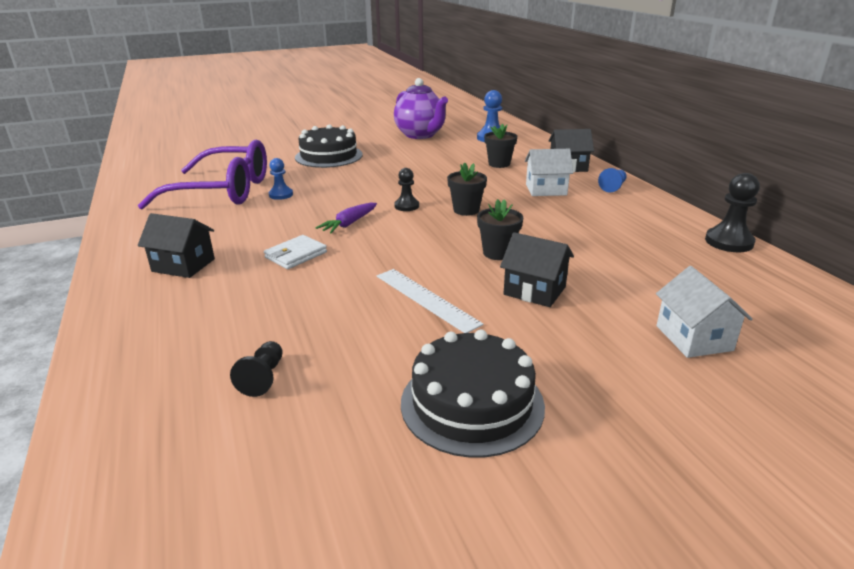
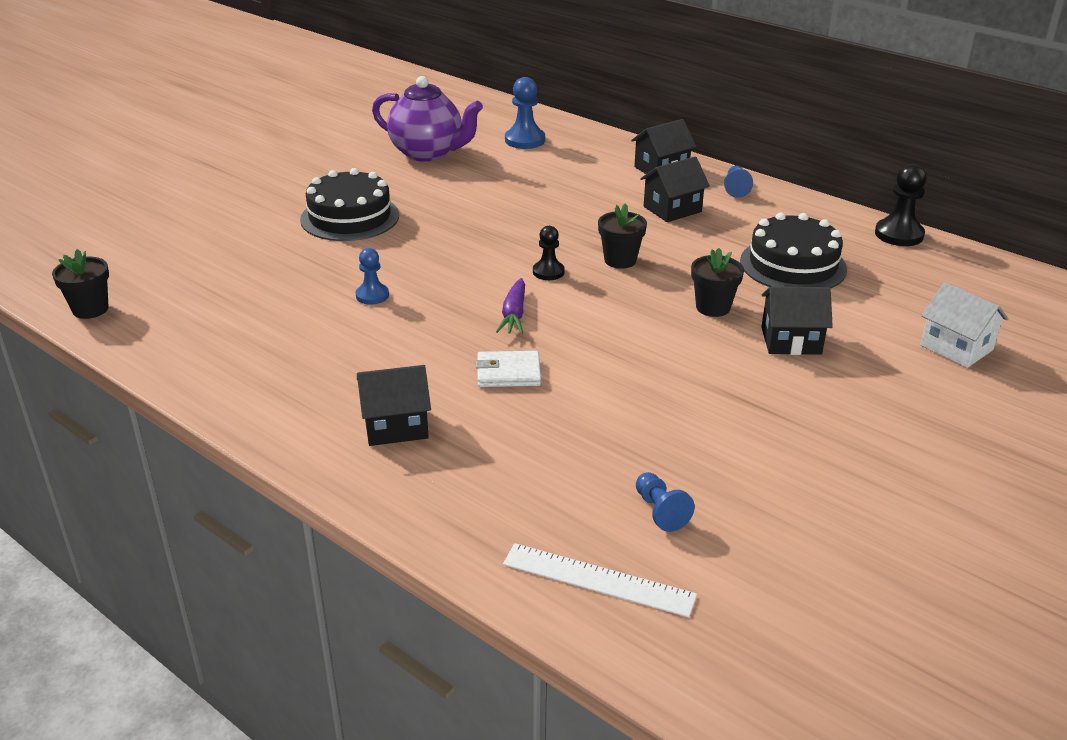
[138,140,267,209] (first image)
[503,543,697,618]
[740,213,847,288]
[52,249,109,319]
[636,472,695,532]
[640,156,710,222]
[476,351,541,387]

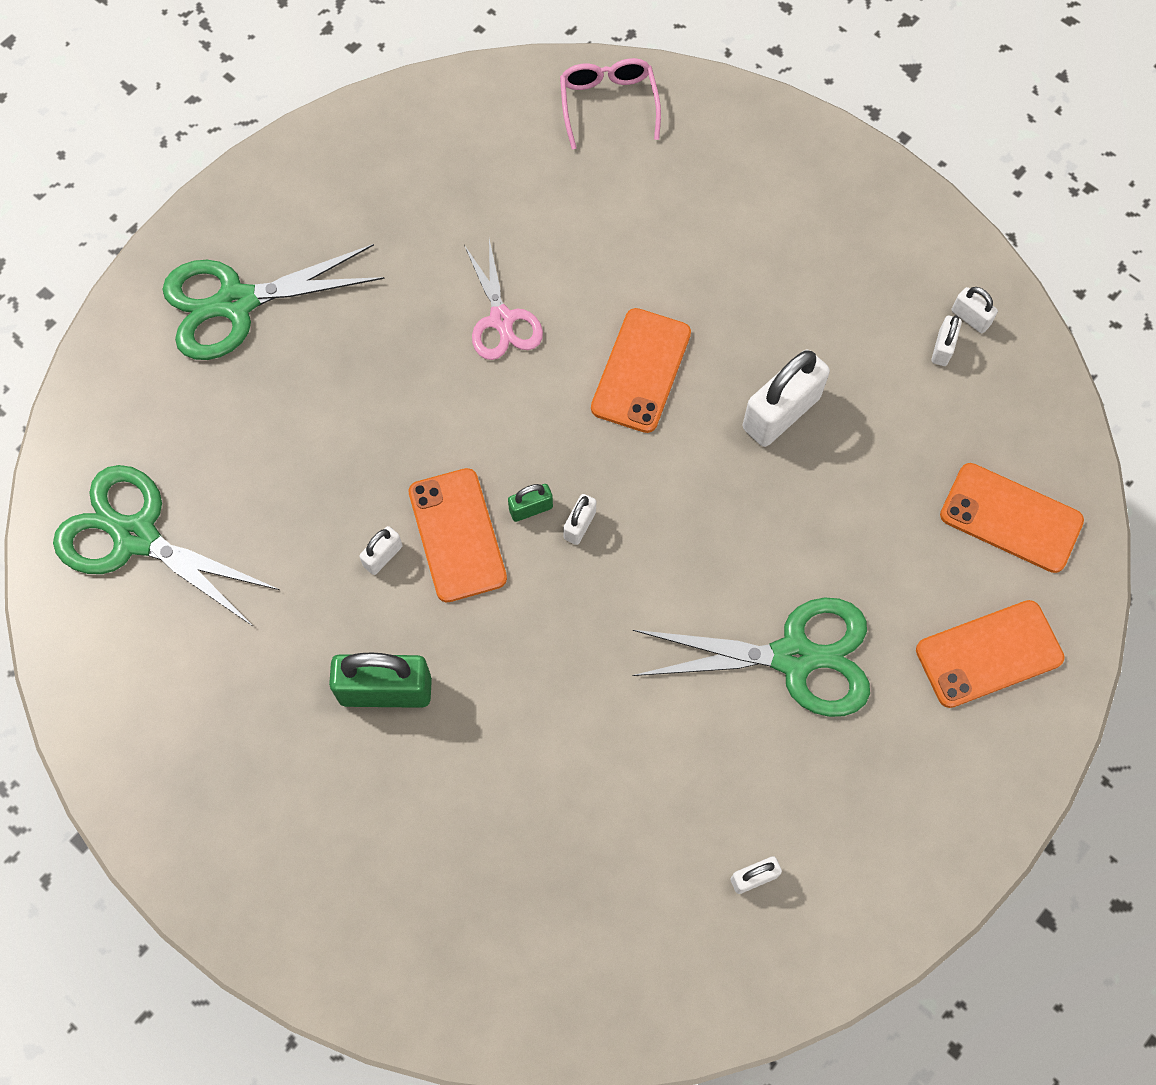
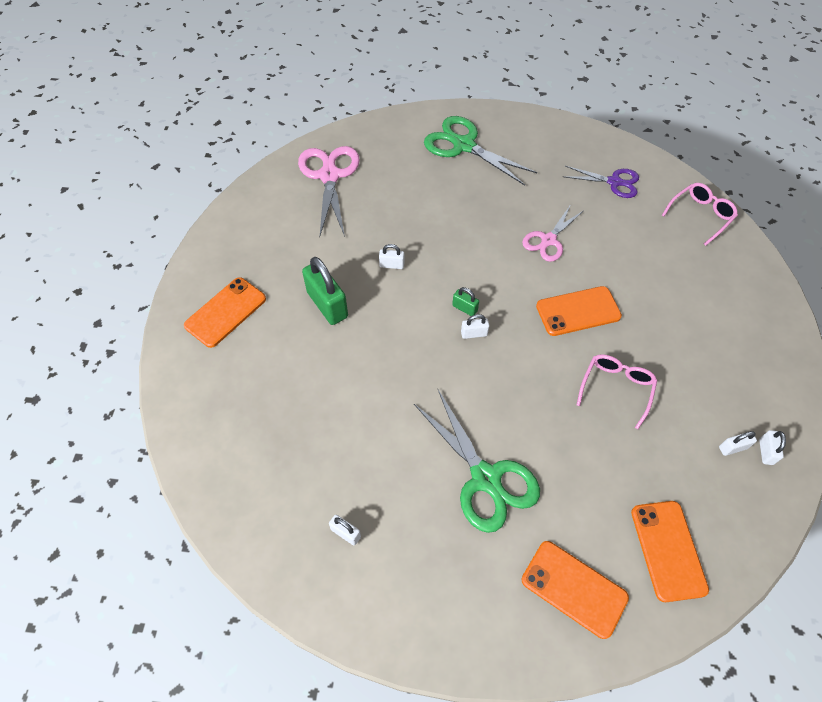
[563,166,639,198]
[184,277,266,348]
[577,354,657,429]
[298,146,360,237]

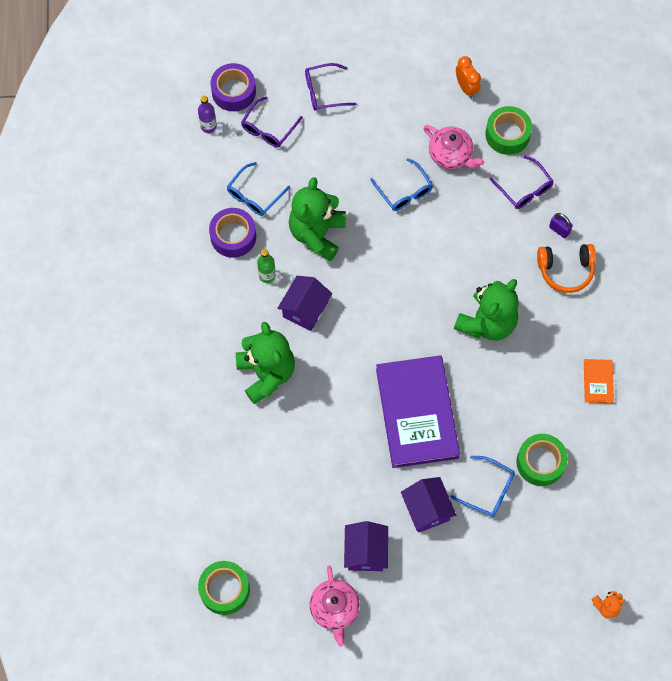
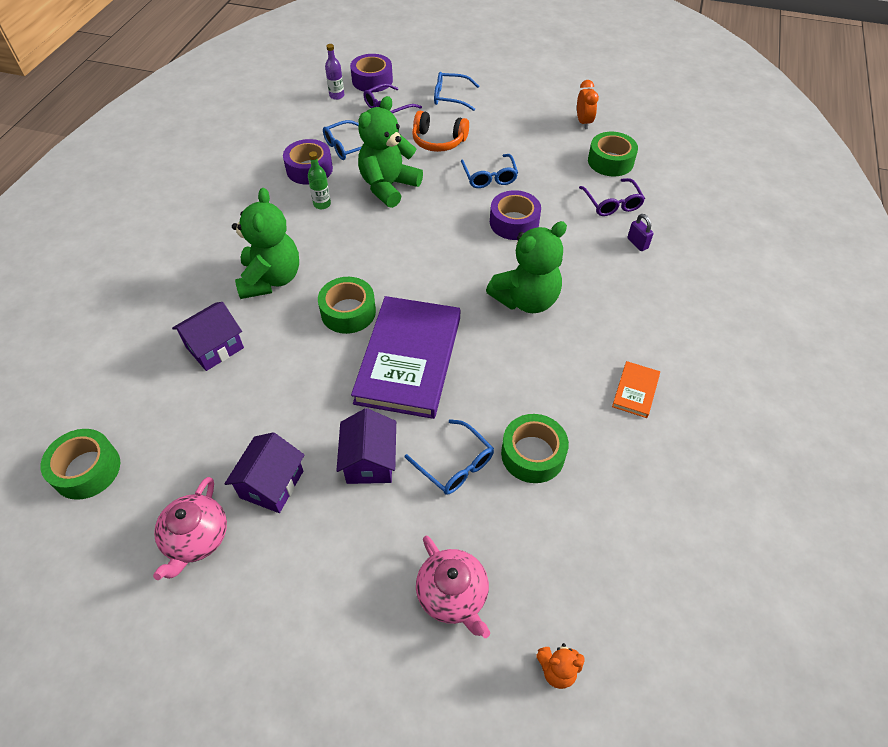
[318,277,376,334]
[490,190,541,240]
[172,302,244,371]
[416,536,490,638]
[412,111,469,152]
[434,72,479,111]

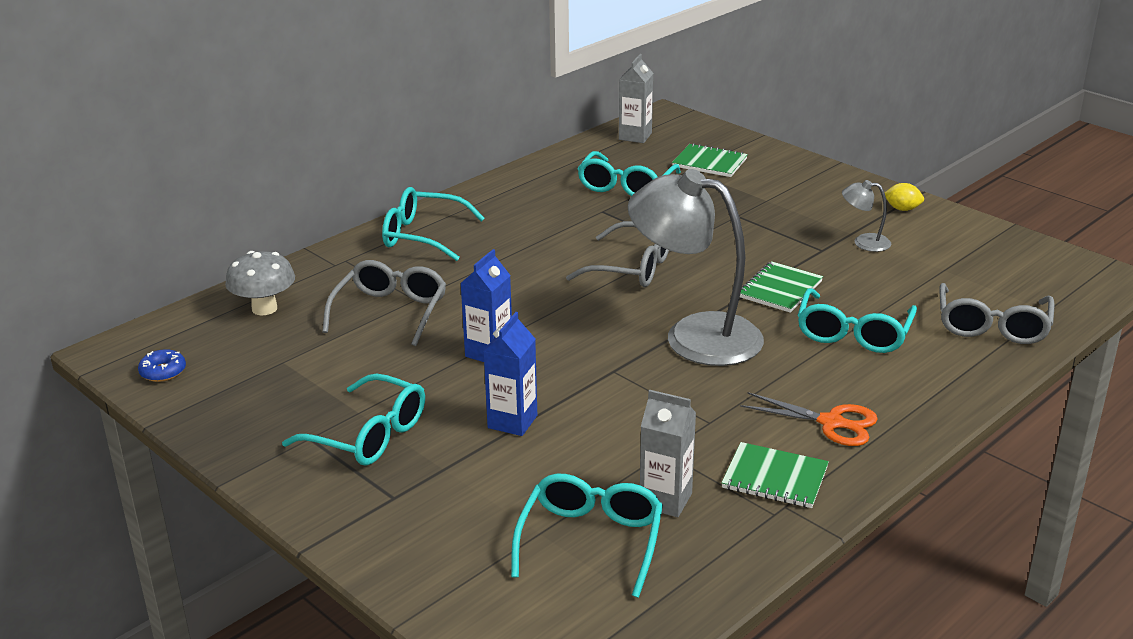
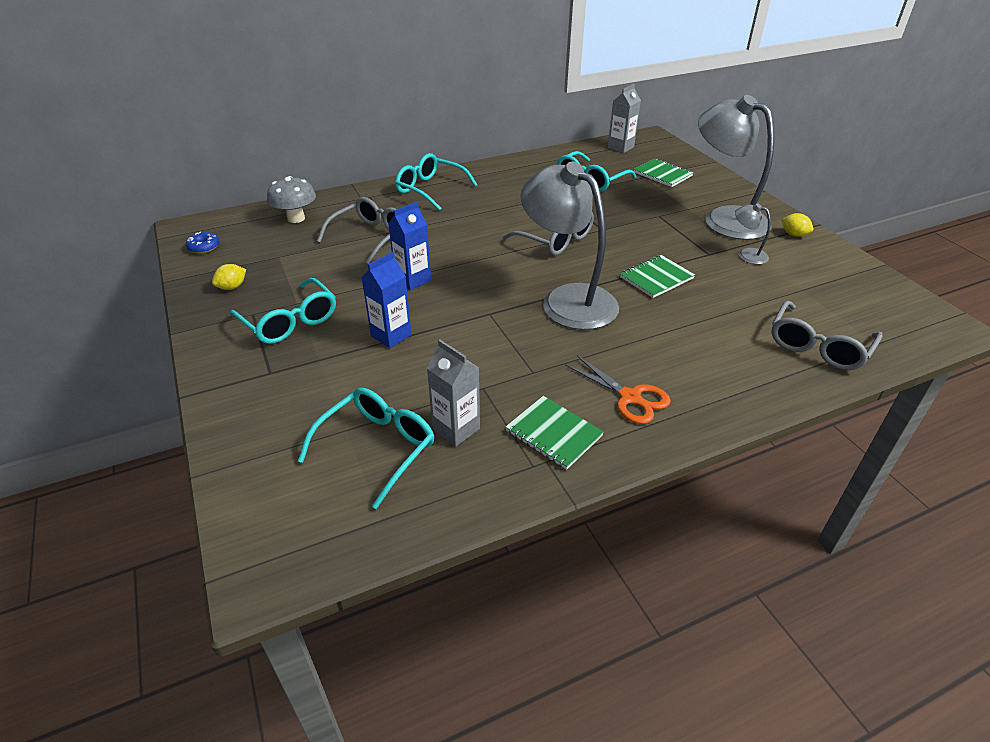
[798,288,917,353] (first image)
[212,264,246,290]
[698,95,774,240]

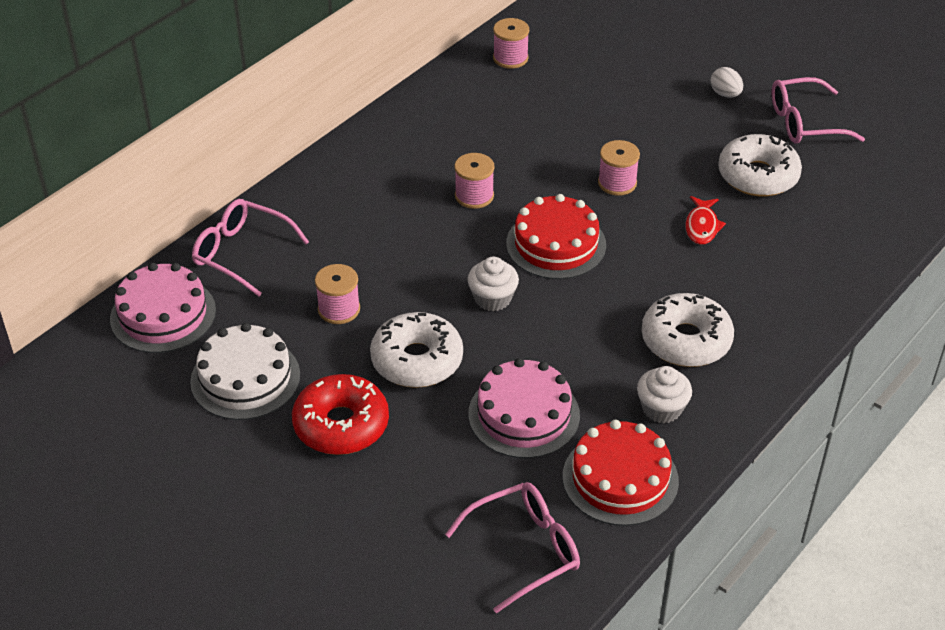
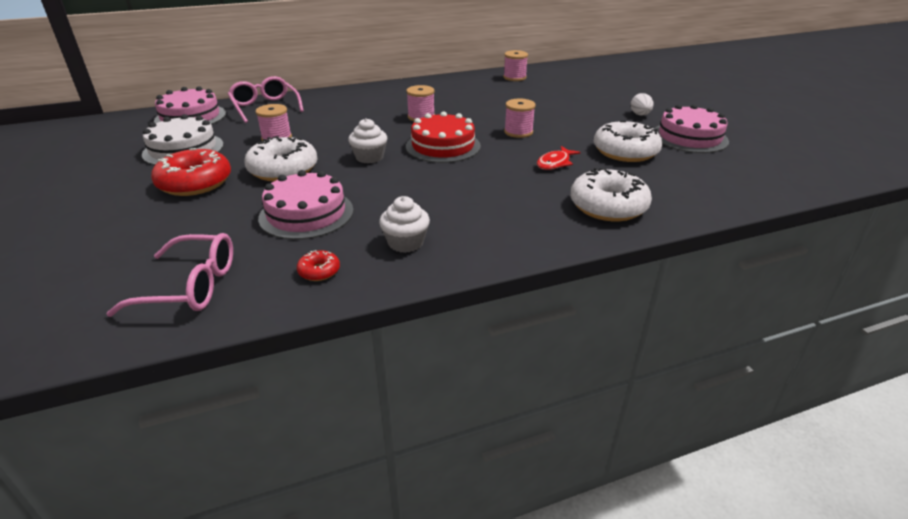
[570,168,652,221]
[297,250,340,281]
[654,104,729,153]

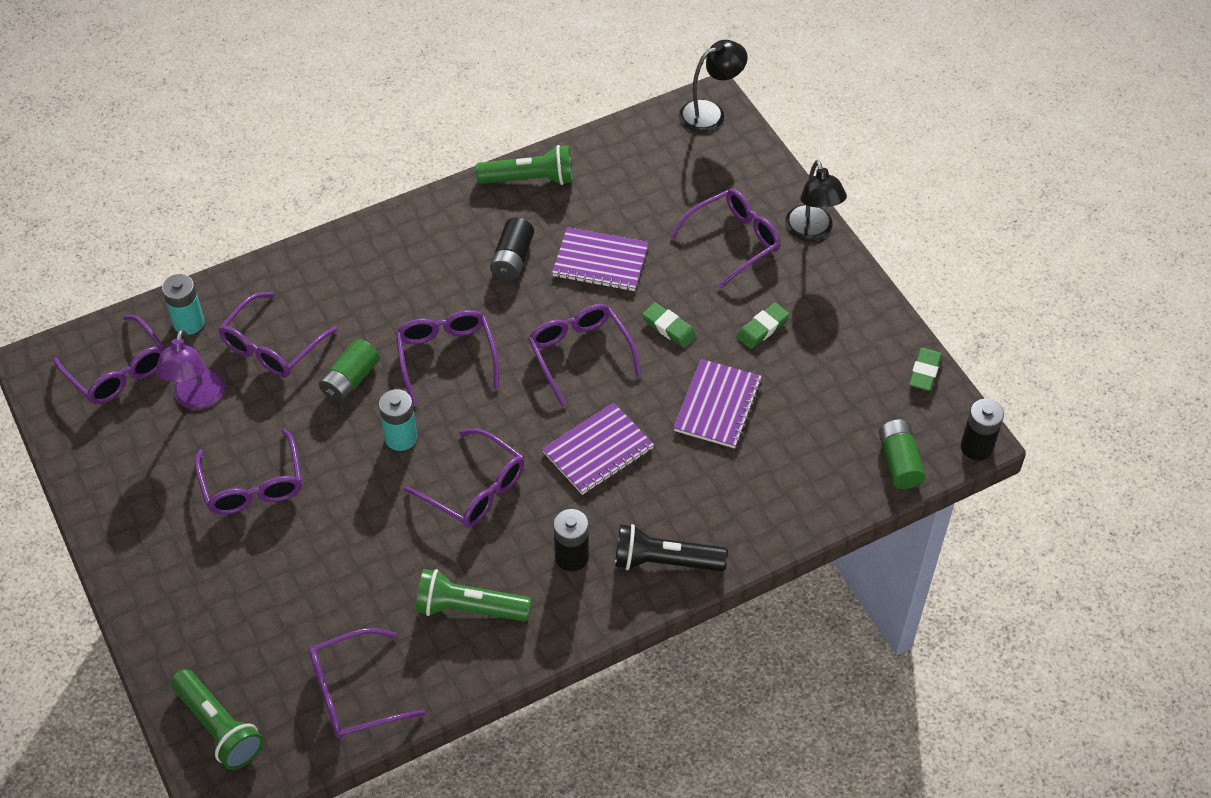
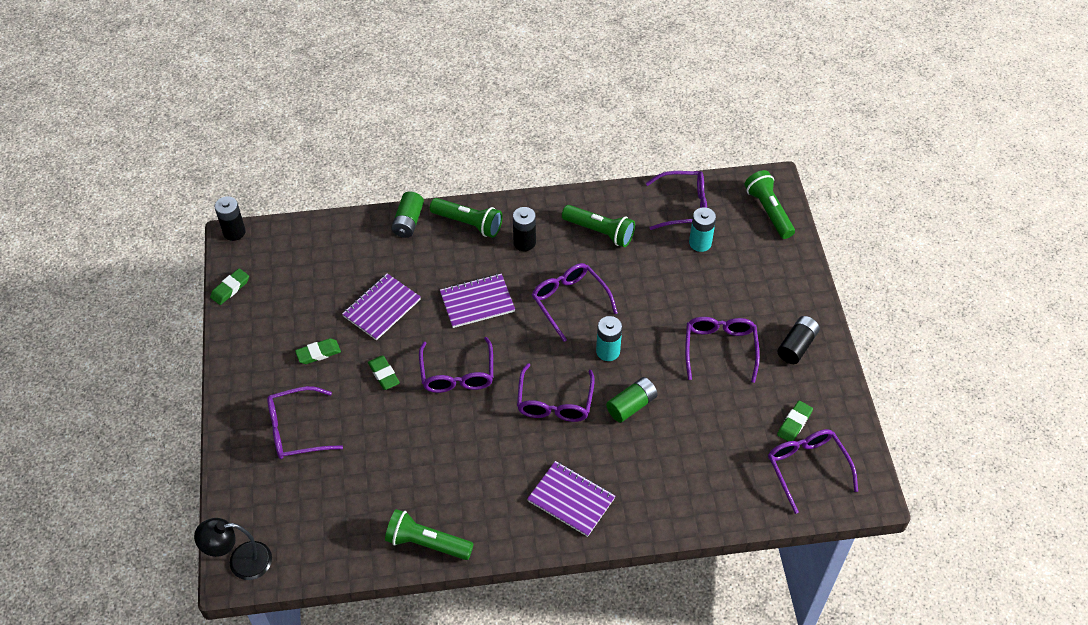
[155,329,225,410] (first image)
[218,292,338,377] (first image)
[785,160,847,241] (first image)
[777,401,813,441]
[689,207,716,252]
[777,316,820,364]
[527,461,615,537]
[391,191,424,238]
[430,198,503,238]

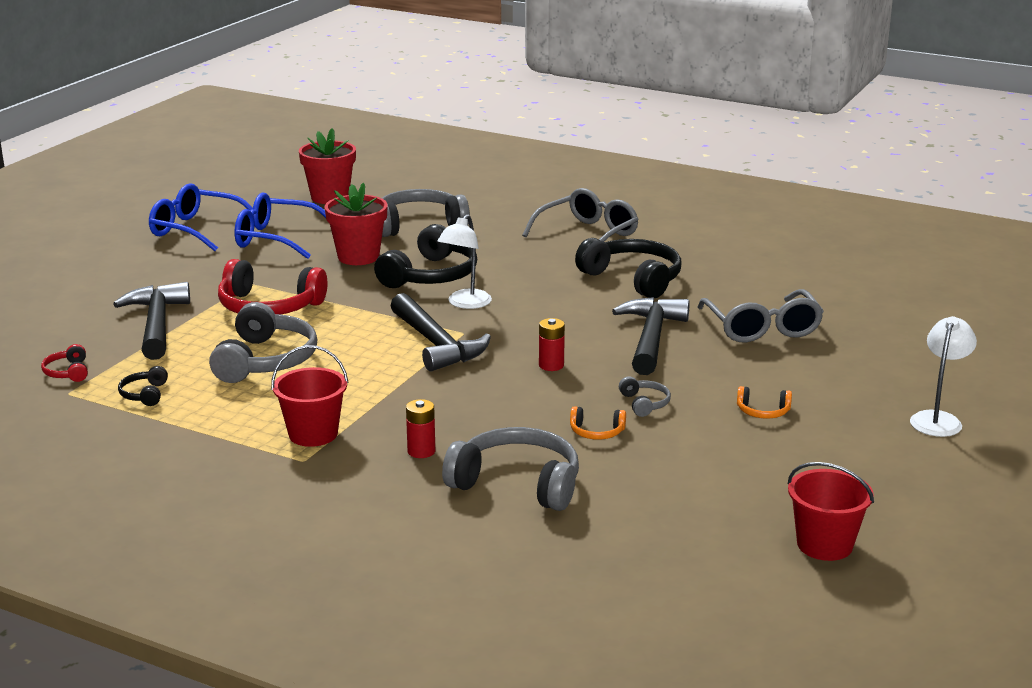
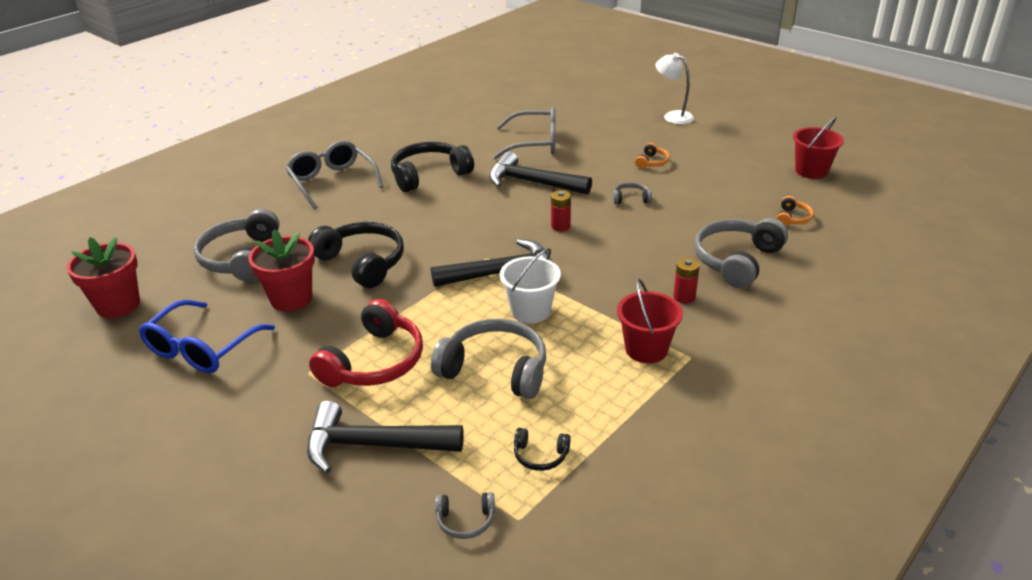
[149,183,253,251] (first image)
[437,214,492,309] (first image)
[500,248,561,323]
[776,196,814,226]
[435,492,495,539]

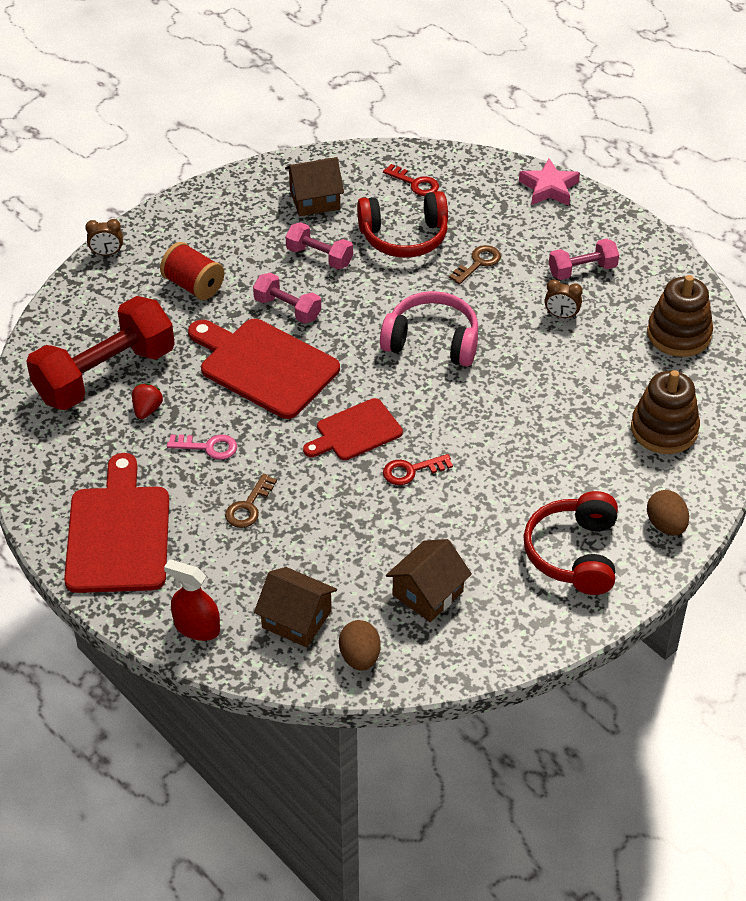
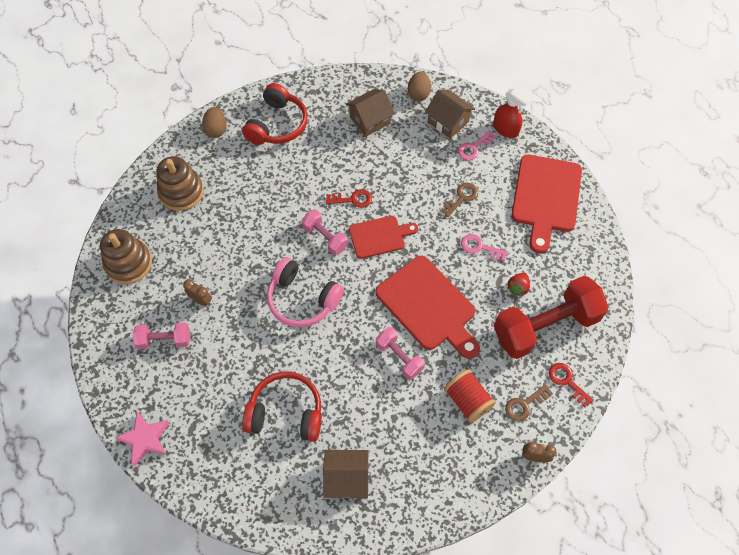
[458,130,496,160]
[302,210,348,255]
[549,363,594,407]
[505,384,553,422]

